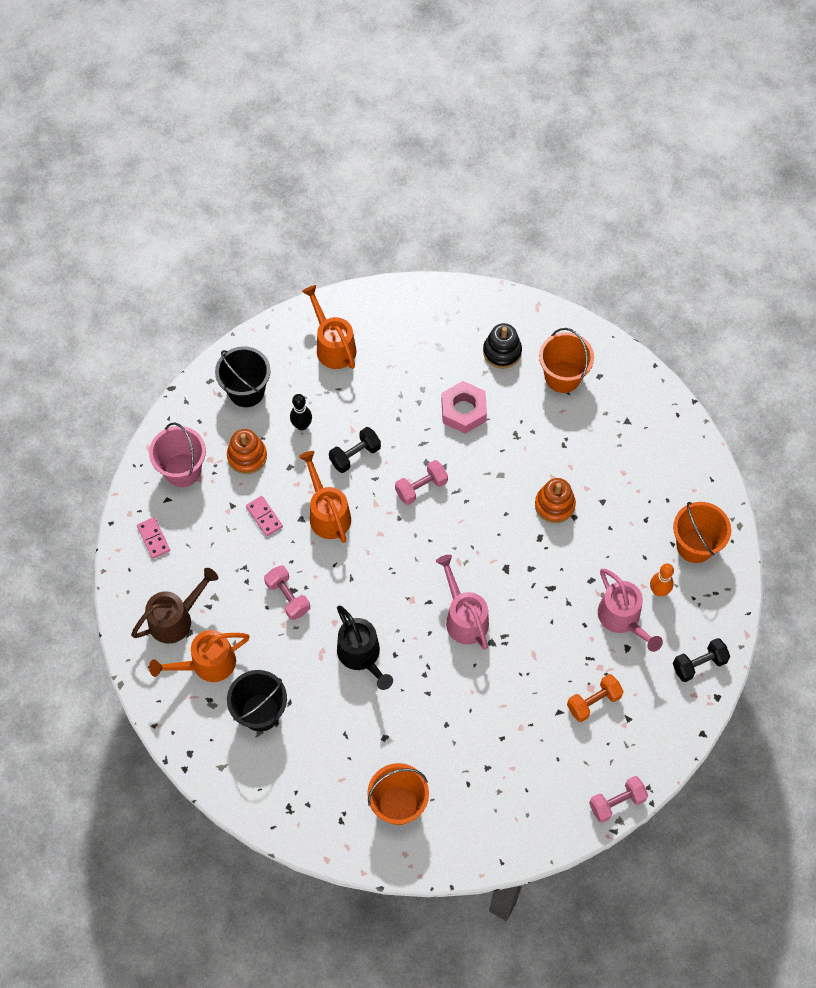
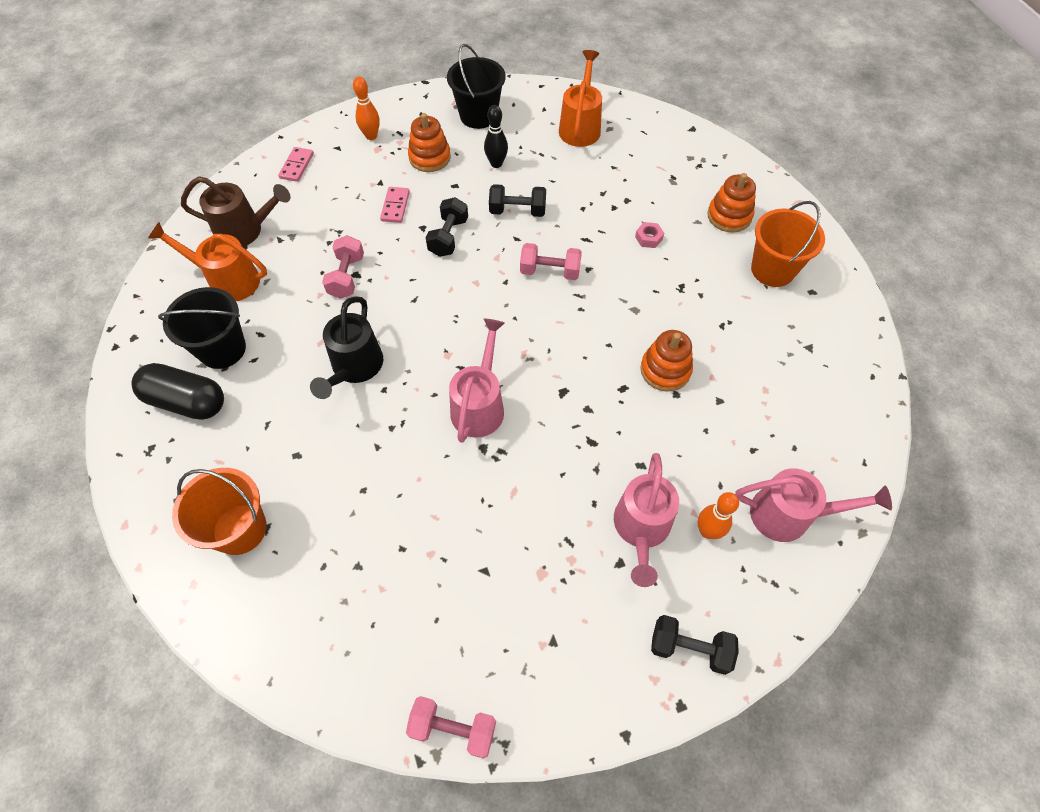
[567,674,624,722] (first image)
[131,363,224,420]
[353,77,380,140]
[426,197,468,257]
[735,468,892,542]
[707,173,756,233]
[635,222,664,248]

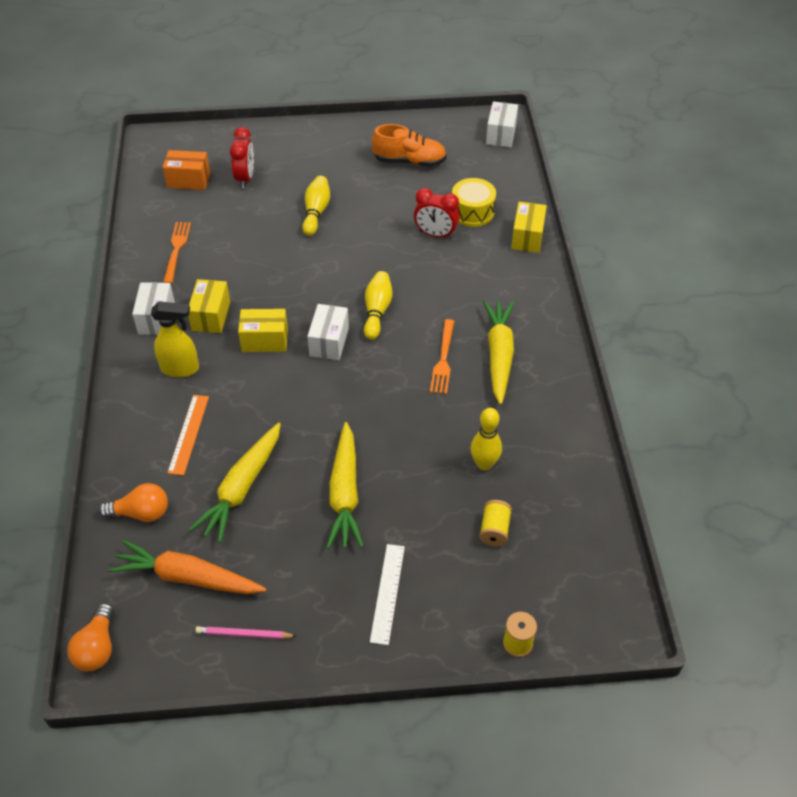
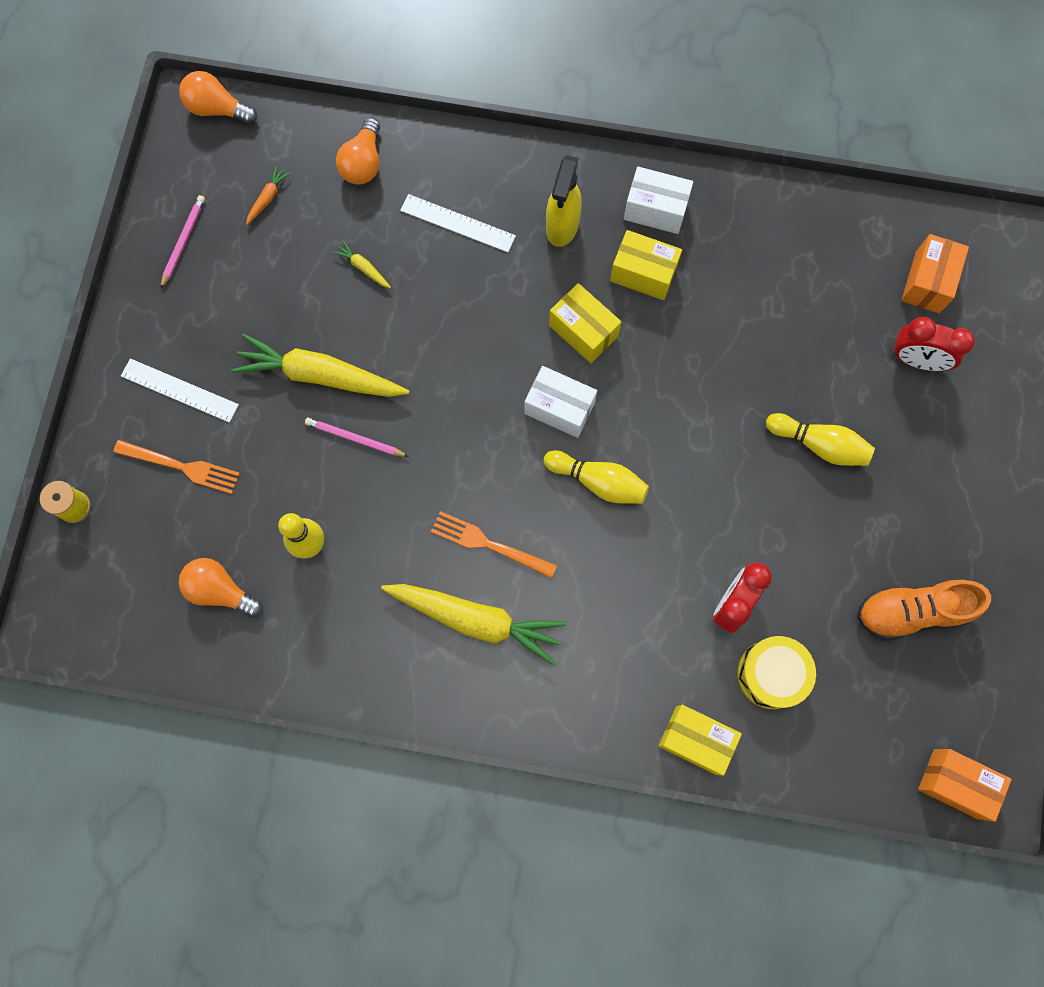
[479,500,512,546] (first image)
[179,558,263,617]
[305,418,409,457]
[113,440,240,494]
[400,194,516,252]
[918,749,1012,822]
[549,283,621,363]
[857,580,991,641]
[246,166,290,225]
[333,241,391,288]

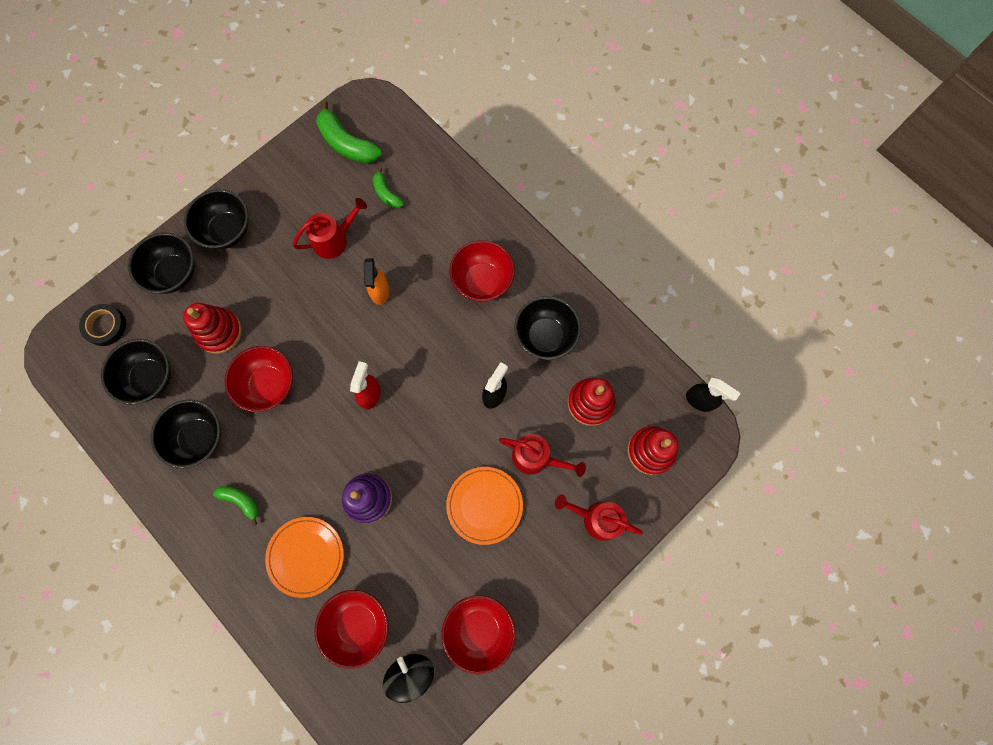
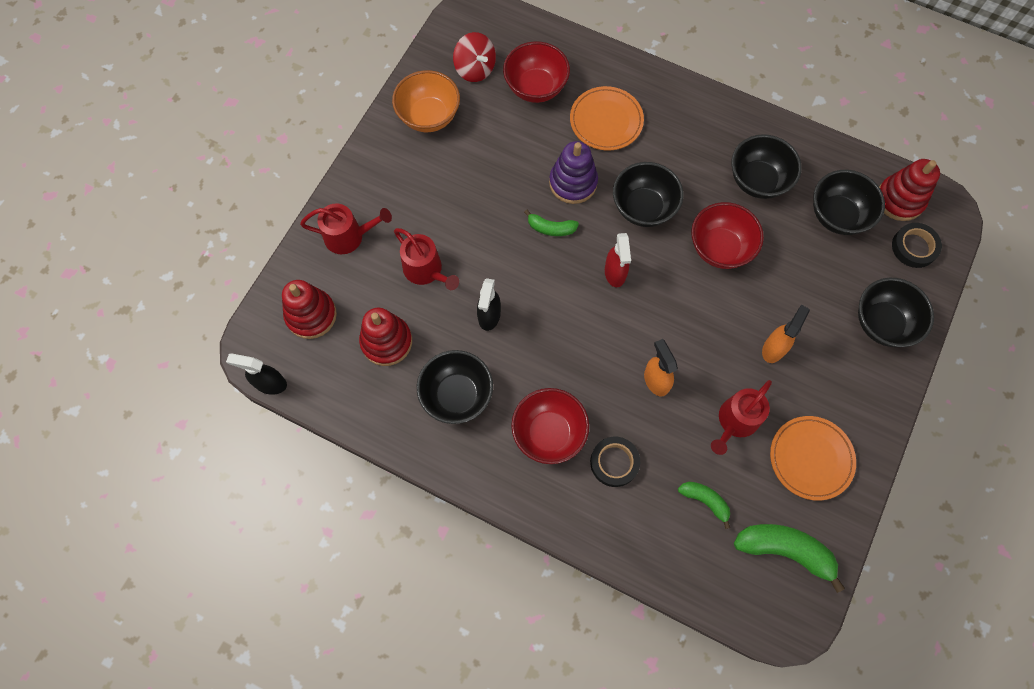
[590,437,640,487]
[762,305,810,363]
[879,159,940,221]
[613,162,684,227]
[524,210,579,236]
[770,416,856,501]
[453,32,496,82]
[392,70,460,132]
[394,228,459,290]

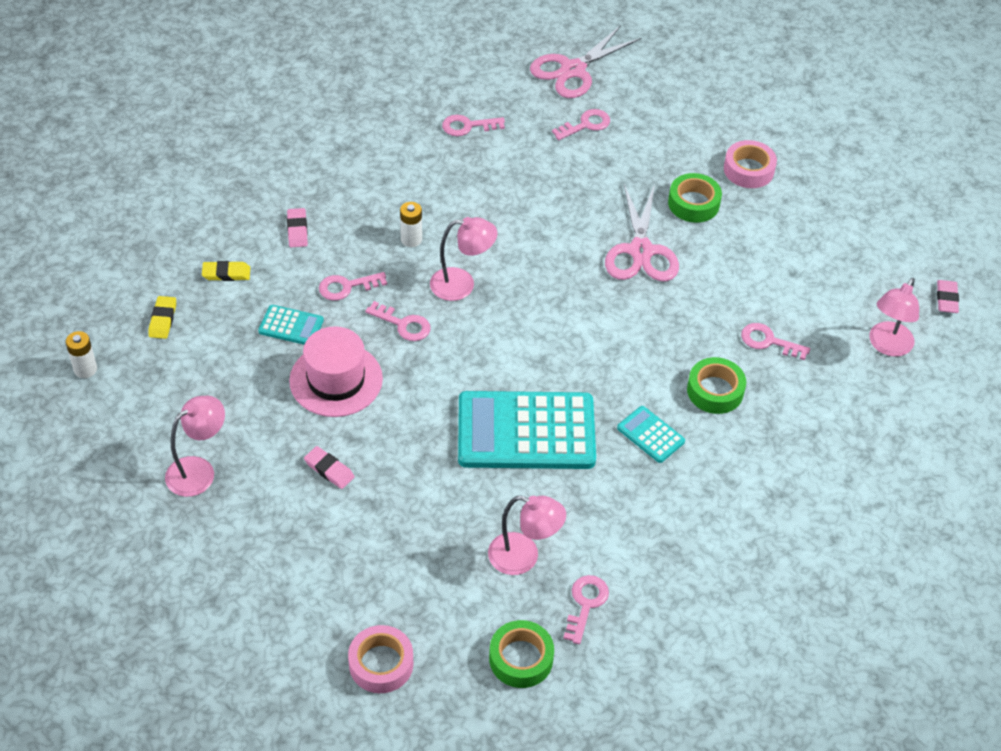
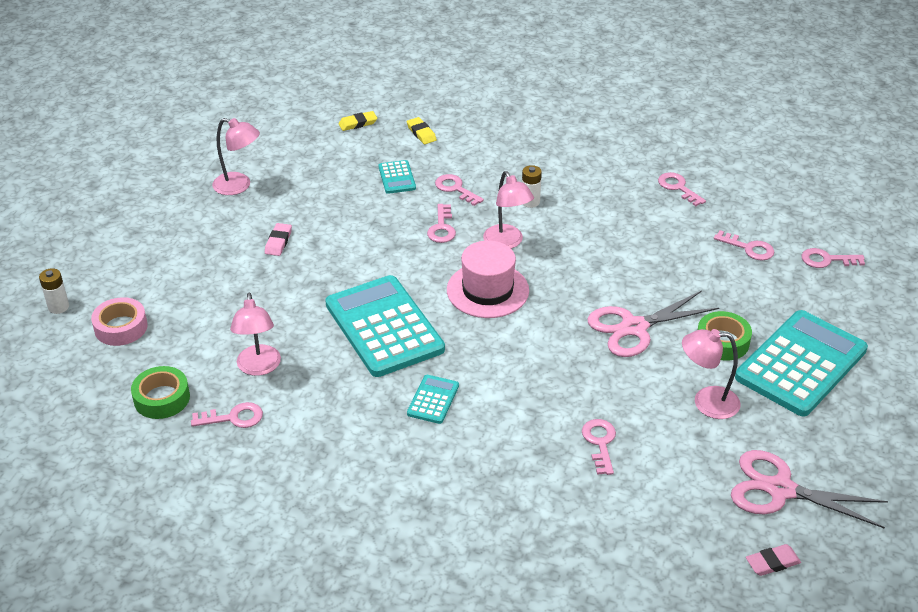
[287,208,308,247] (first image)
[687,357,746,414] (first image)
[801,248,865,268]
[39,268,69,314]
[447,241,529,318]
[731,450,888,528]
[682,329,741,419]
[735,310,868,417]

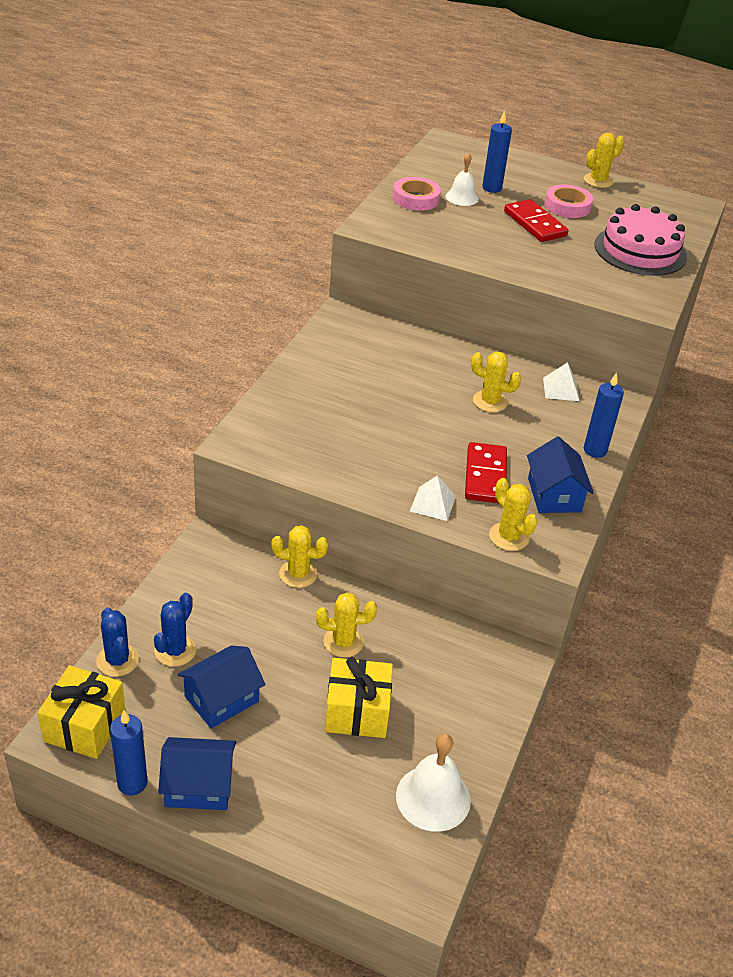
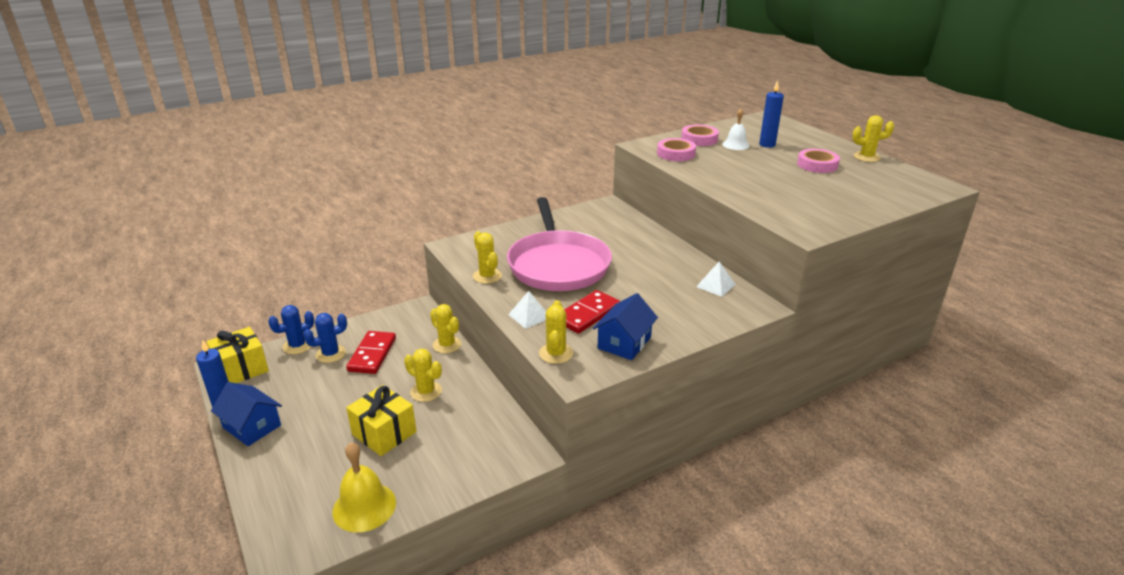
[177,645,266,729] (first image)
[584,372,624,458] (first image)
[594,204,687,276] (first image)
[507,197,612,291]
[657,138,696,161]
[473,231,502,284]
[346,331,396,374]
[332,442,396,532]
[268,305,314,354]

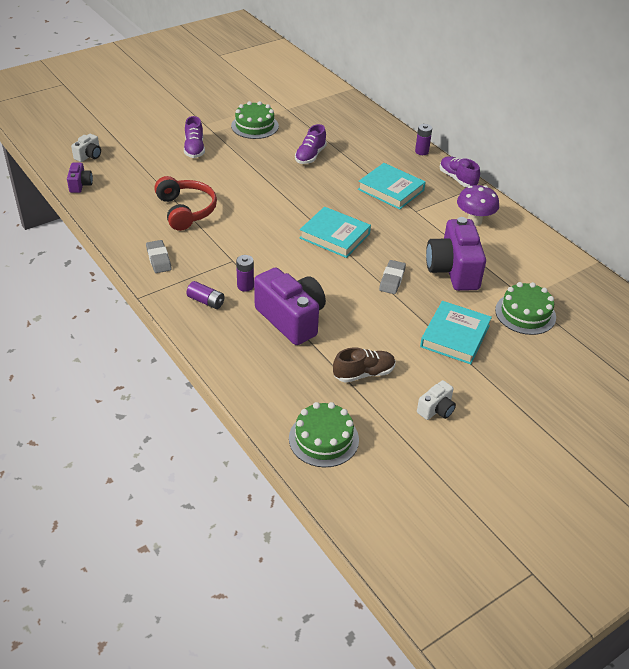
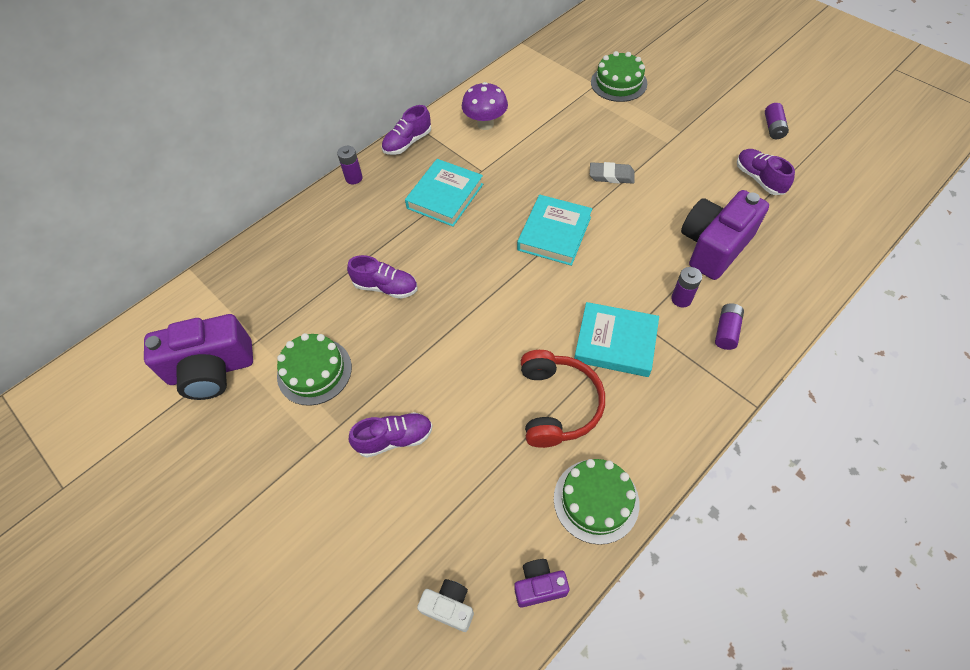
[146,240,172,273] (first image)
[554,459,639,545]
[574,302,659,377]
[144,314,253,400]
[765,103,789,139]
[737,149,795,195]
[521,350,605,448]

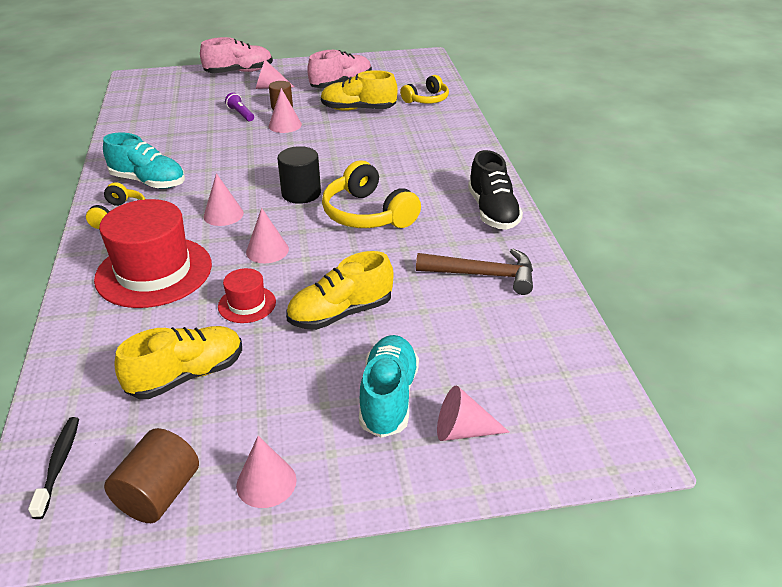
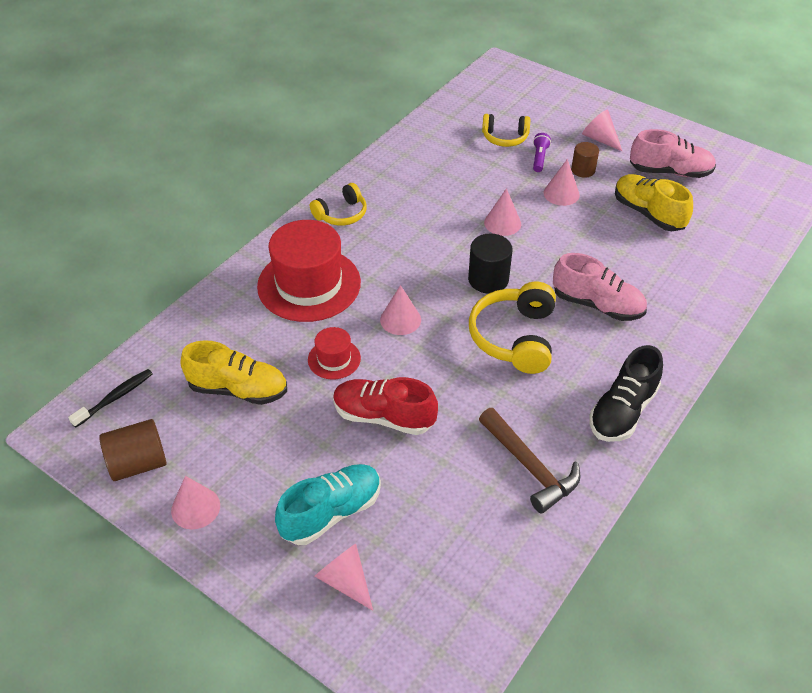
[103,132,185,189] (first image)
[553,253,647,321]
[484,188,521,236]
[482,114,530,147]
[333,377,438,435]

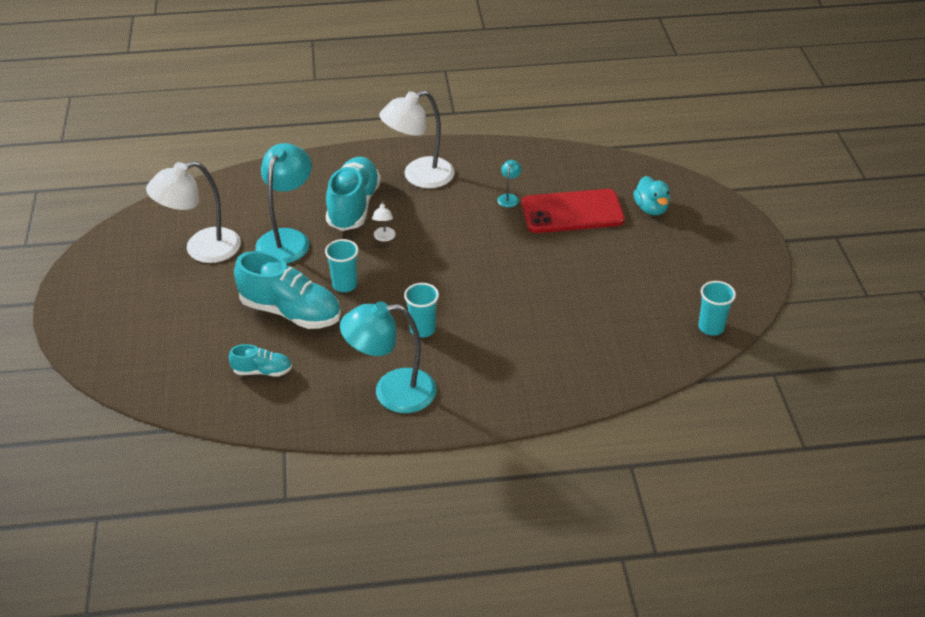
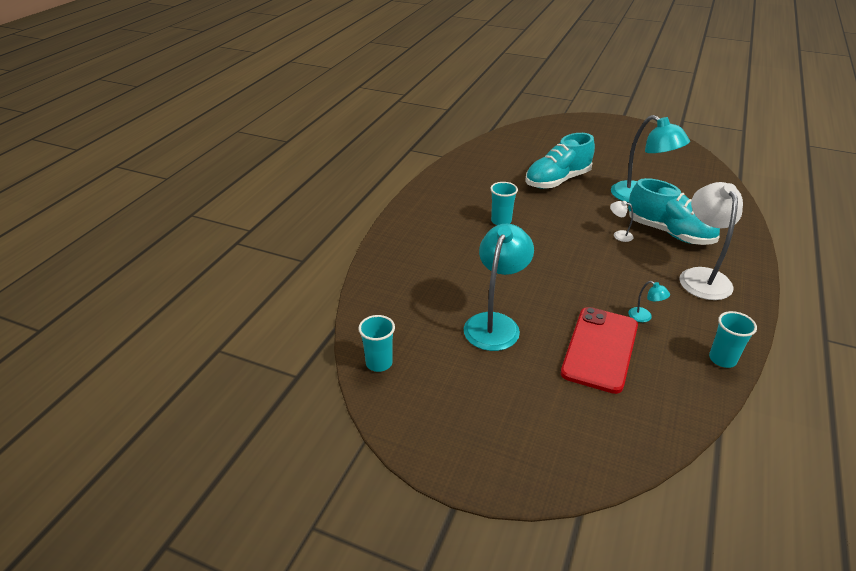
[146,161,241,263] (first image)
[229,344,292,376] (first image)
[633,176,670,215] (first image)
[709,311,757,368]
[464,224,534,351]

